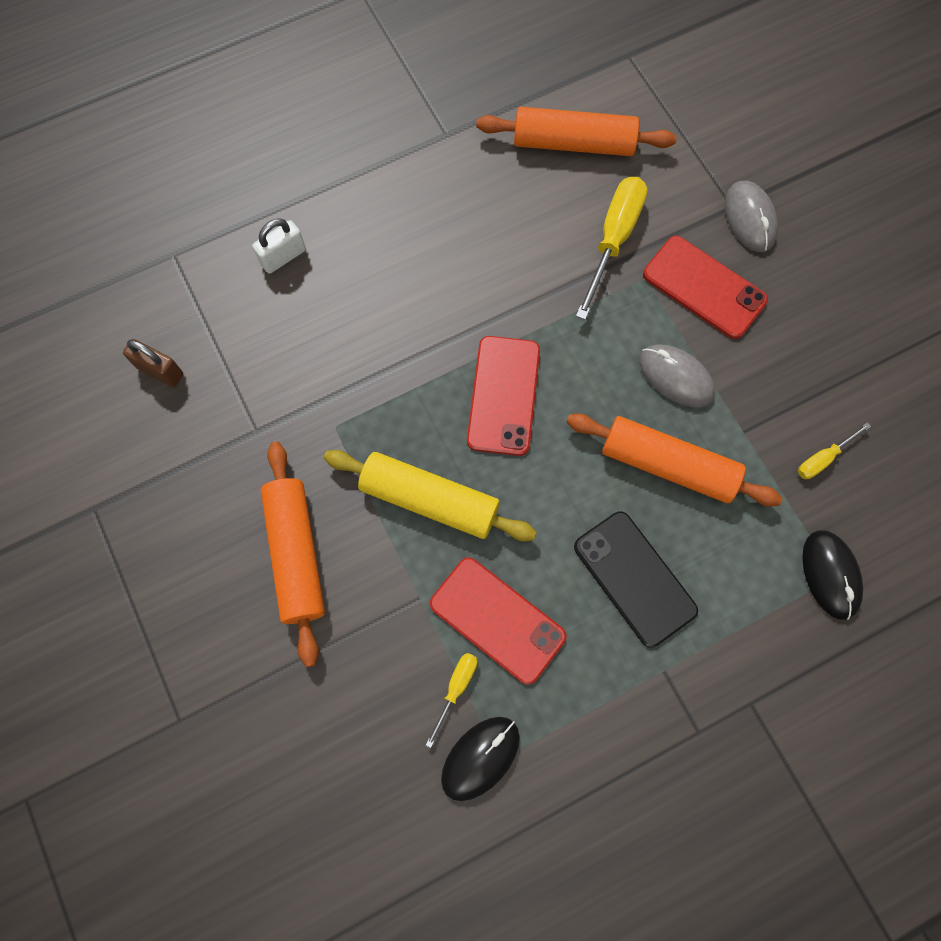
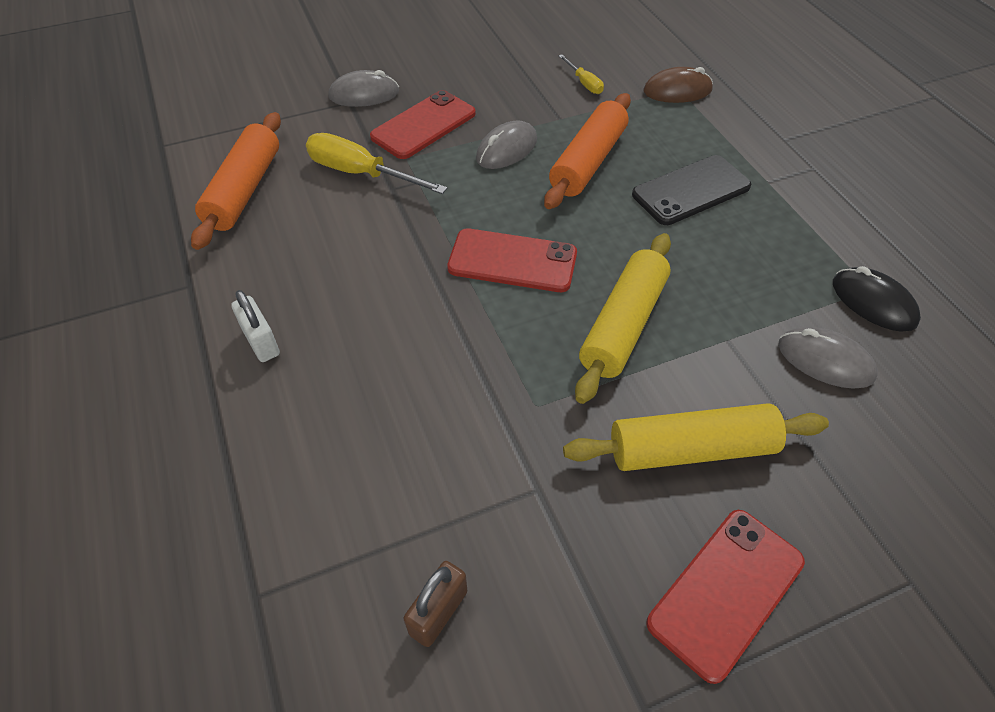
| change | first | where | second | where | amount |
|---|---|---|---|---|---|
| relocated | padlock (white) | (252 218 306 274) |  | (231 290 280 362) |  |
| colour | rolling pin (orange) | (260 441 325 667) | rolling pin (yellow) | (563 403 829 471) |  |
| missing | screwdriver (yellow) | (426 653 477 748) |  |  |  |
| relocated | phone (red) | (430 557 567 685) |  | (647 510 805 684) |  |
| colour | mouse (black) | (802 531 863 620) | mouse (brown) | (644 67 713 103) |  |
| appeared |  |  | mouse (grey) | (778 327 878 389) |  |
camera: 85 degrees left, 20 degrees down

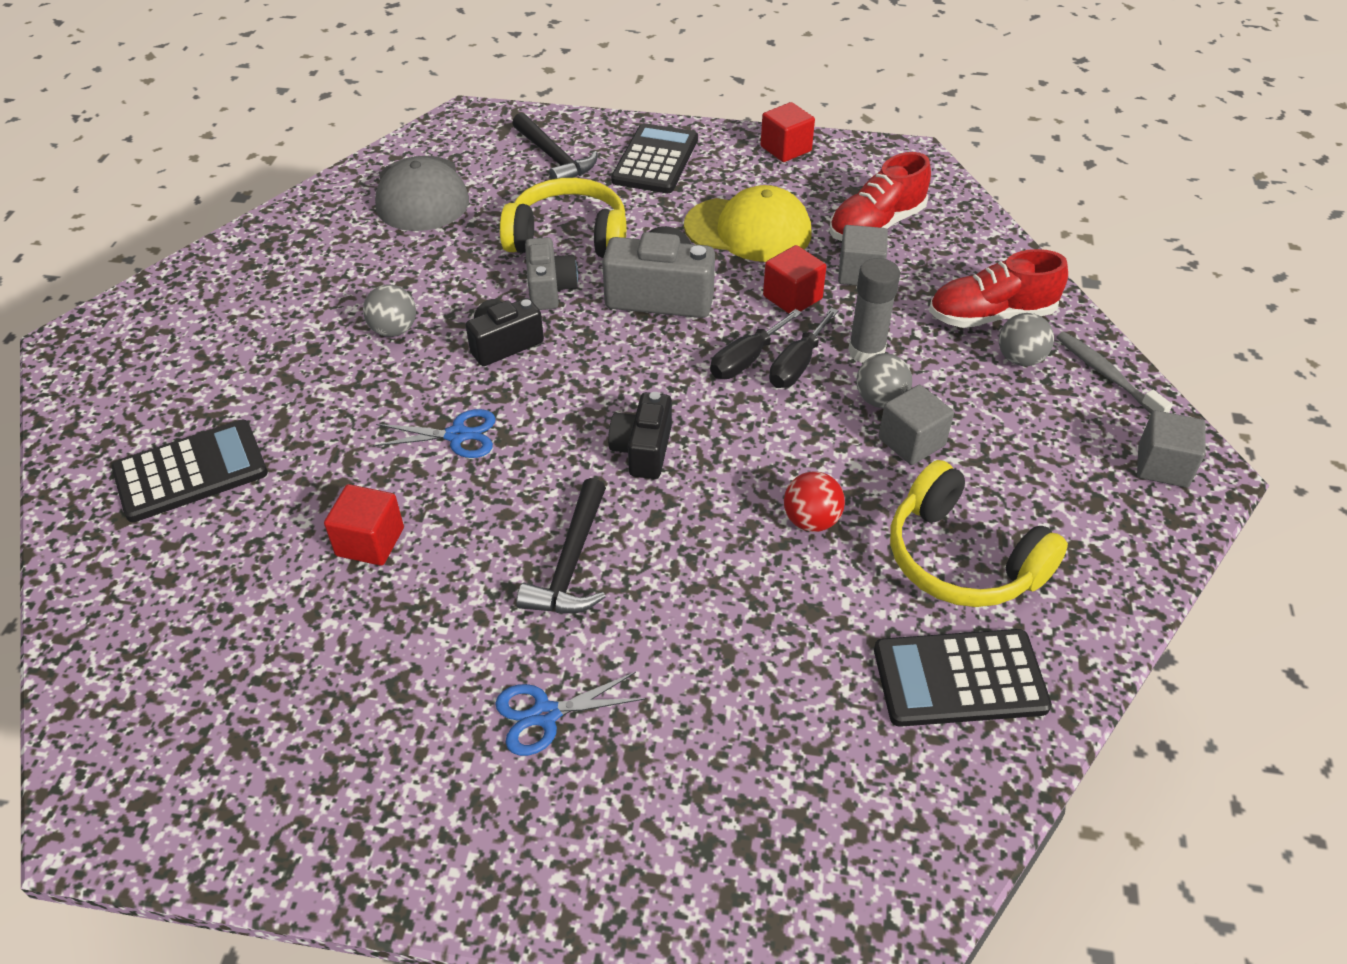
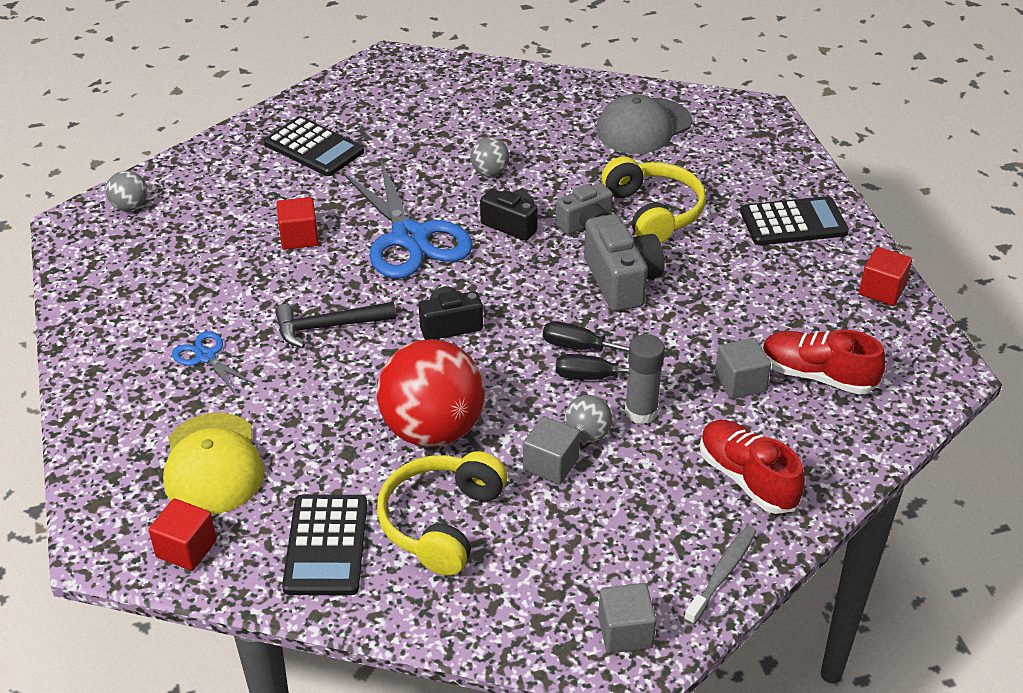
| change | first | where | second | where | amount |
|---|---|---|---|---|---|
| size | scissors (blue) | (372 409 496 458) |  | (342 158 473 278) | x2.14 |
| missing | hammer (black) | (512 113 598 180) |  |  |  |
| relocated | cap (yellow) | (684 185 812 262) |  | (163 413 264 514) |  |
| relocated | cube (red) | (763 245 827 314) |  | (149 499 217 571) |  |
| size | ball (red) | (784 471 845 532) |  | (377 339 485 447) | x2.23 |
| spun | calculator (black) | (874 629 1052 727) |  | (282 495 367 595) | 150 degrees counterclockwise |
| relocated | ball (grey) | (999 313 1054 366) |  | (106 171 148 211) |  |
camera: 65 degrees right, 5 degrees down

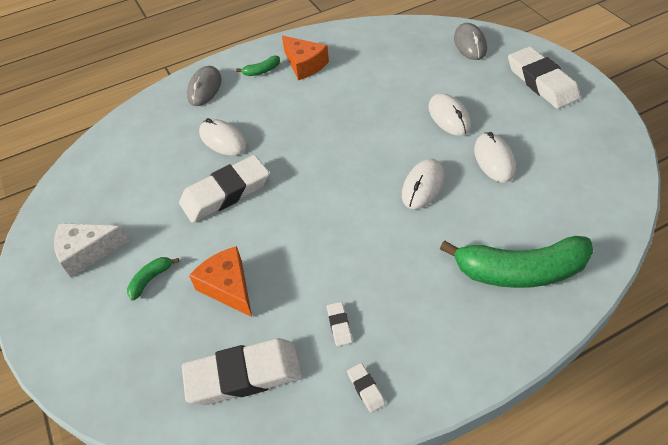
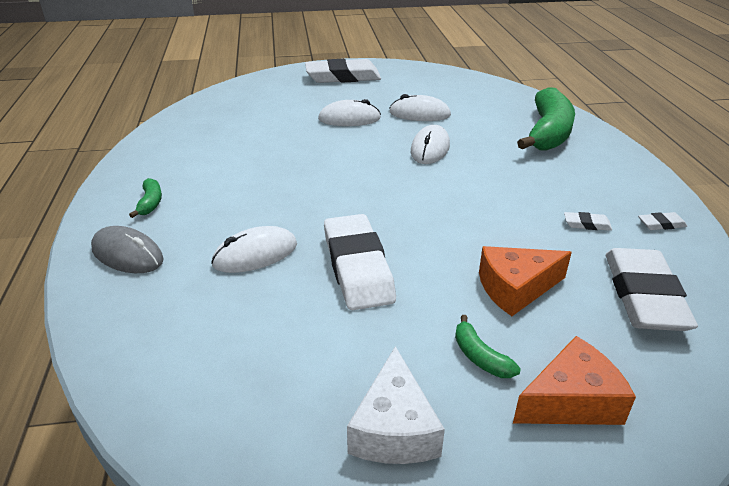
| change | first | where | second | where | amount |
|---|---|---|---|---|---|
| relocated | cheese (orange) | (282 36 329 80) |  | (513 336 636 425) |  |
| spun | mouse (white) | (402 159 445 209) |  | (411 125 450 164) | 60 degrees clockwise |
| missing | mouse (grey) | (454 23 487 60) |  |  |  |
camera: 75 degrees left, 15 degrees down

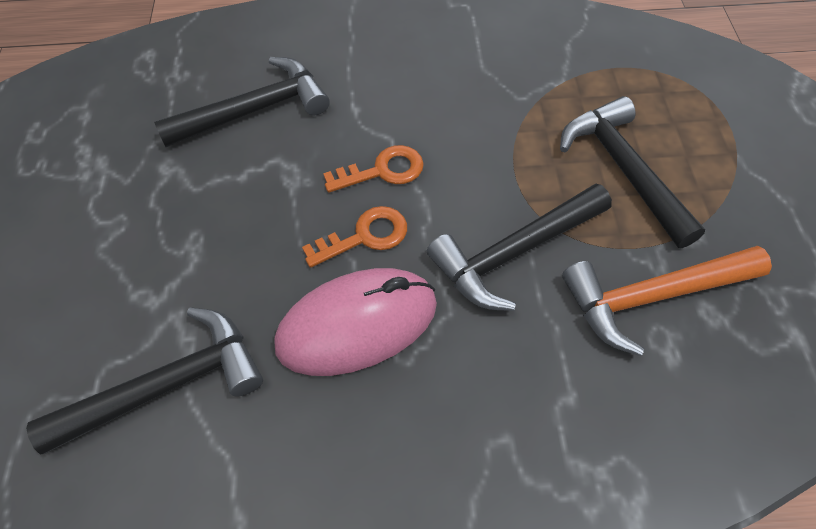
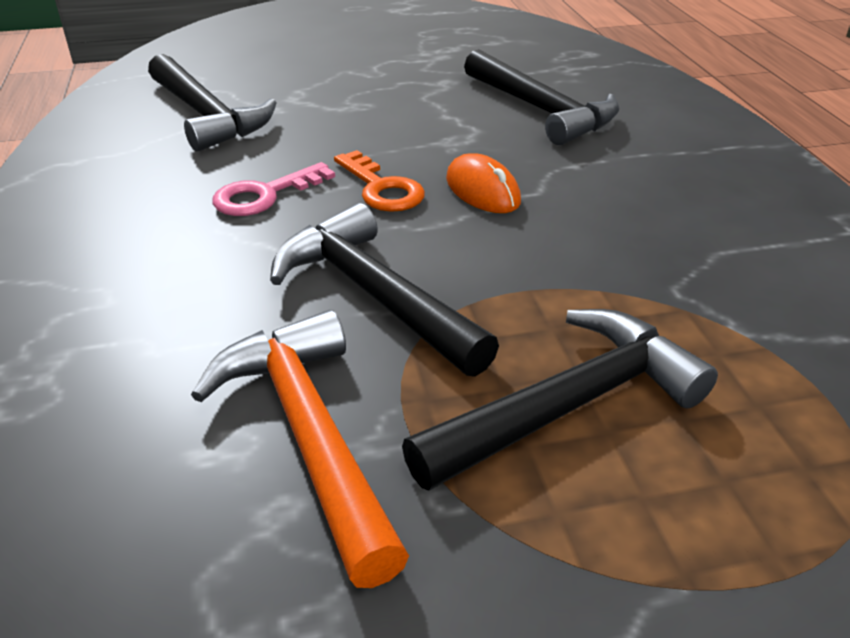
| change | first | where | second | where | amount |
|---|---|---|---|---|---|
| exchanged | mouse (pink) | (274 268 437 376) | key (pink) | (213 162 335 216) |  |
| exchanged | key (orange) | (323 145 424 193) | mouse (orange) | (446 153 521 213) |  |
camera: 80 degrees right, 20 degrees down

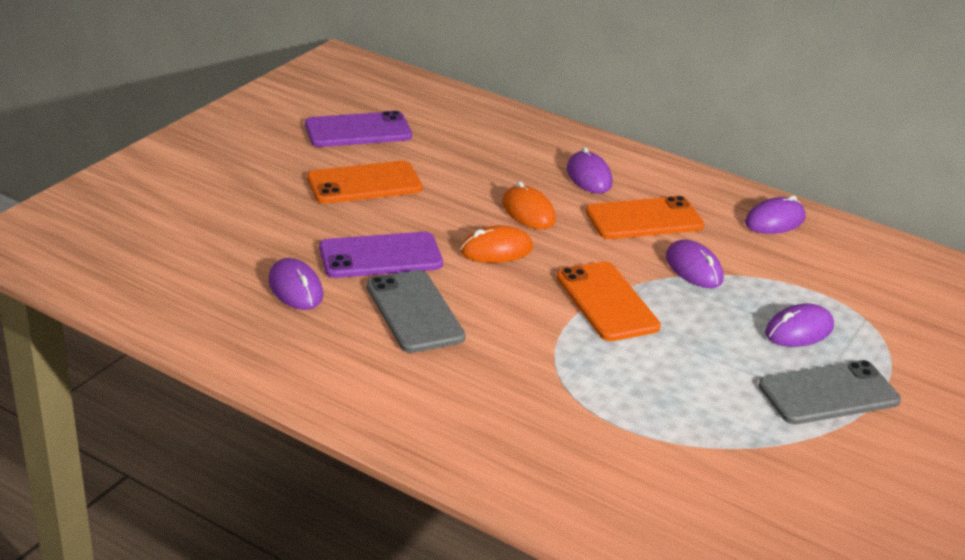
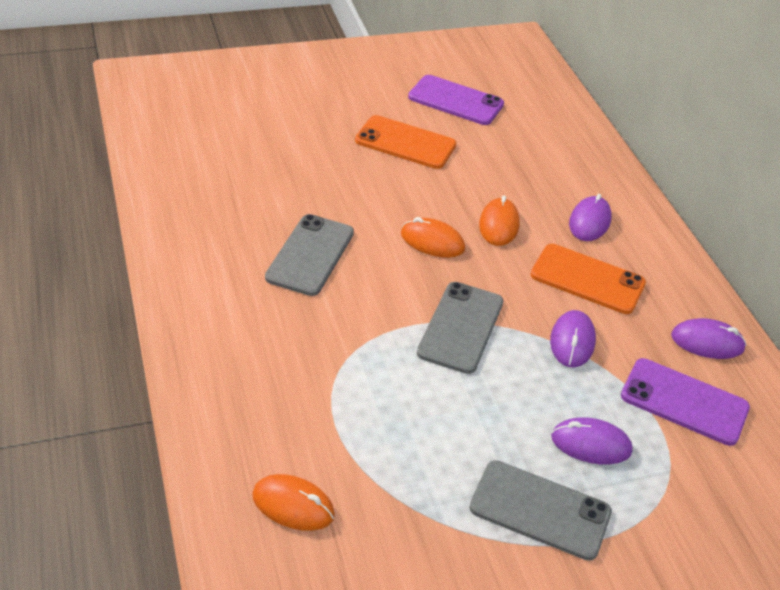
| change | first | where | second | where | amount |
|---|---|---|---|---|---|
| missing | mouse (purple) | (268 258 323 310) |  |  |  |
| relocated | phone (purple) | (319 232 443 278) |  | (621 358 750 446) |  |
| colour | phone (orange) | (556 262 661 341) | phone (grey) | (417 282 503 374) |  |
| appeared |  |  | mouse (orange) | (252 474 335 531) |  |
camera: 40 degrees right, 10 degrees up

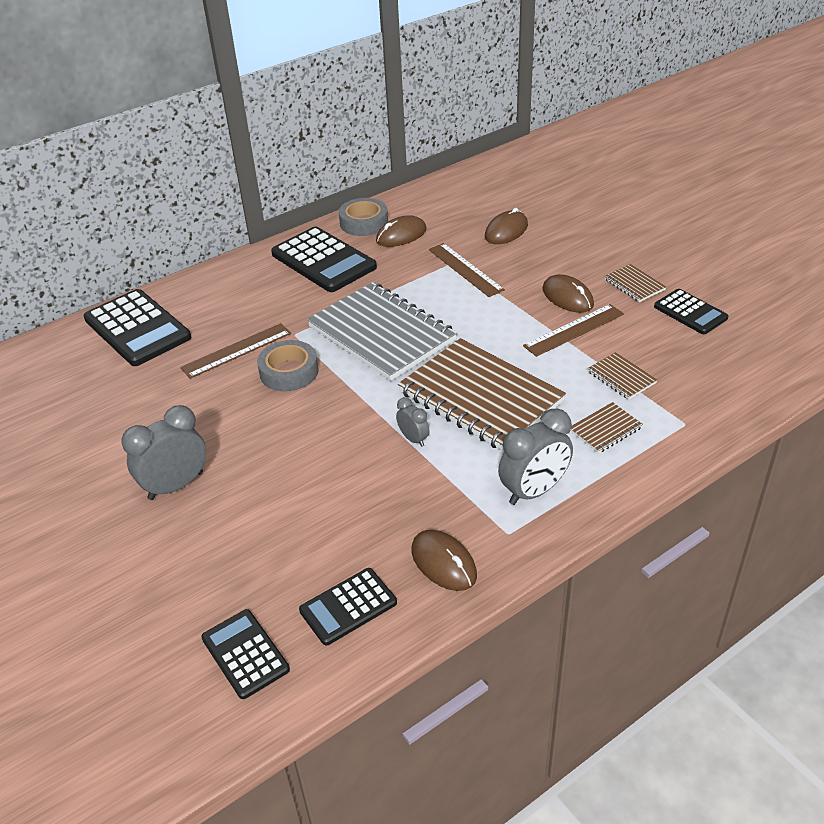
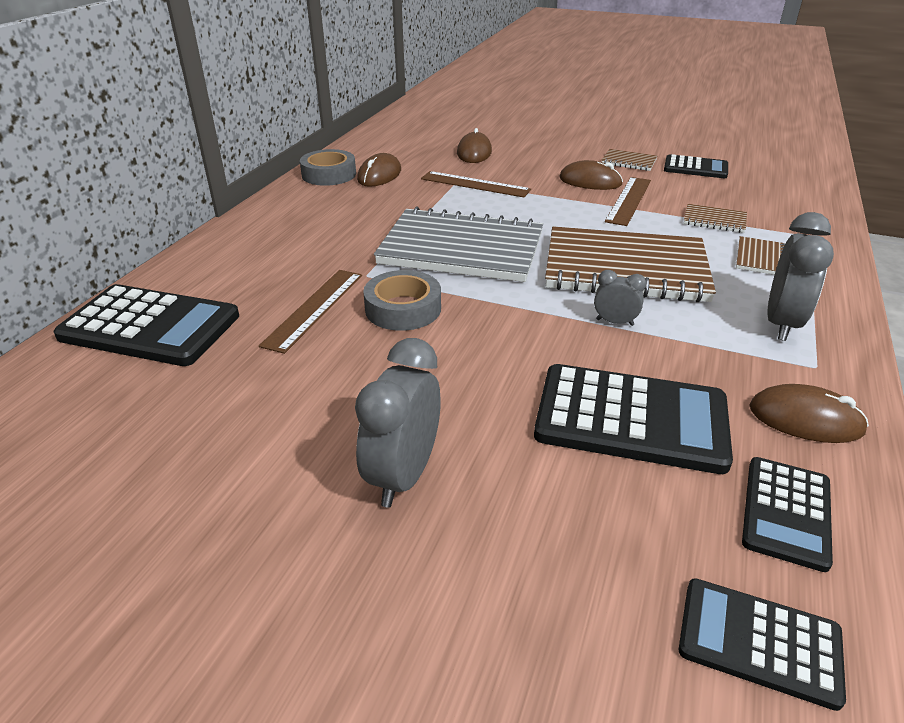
| change | first | where | second | where | amount |
|---|---|---|---|---|---|
| relocated | calculator (black) | (271 227 377 292) |  | (534 364 733 474) |  |
camera: 35 degrees left, 5 degrees down

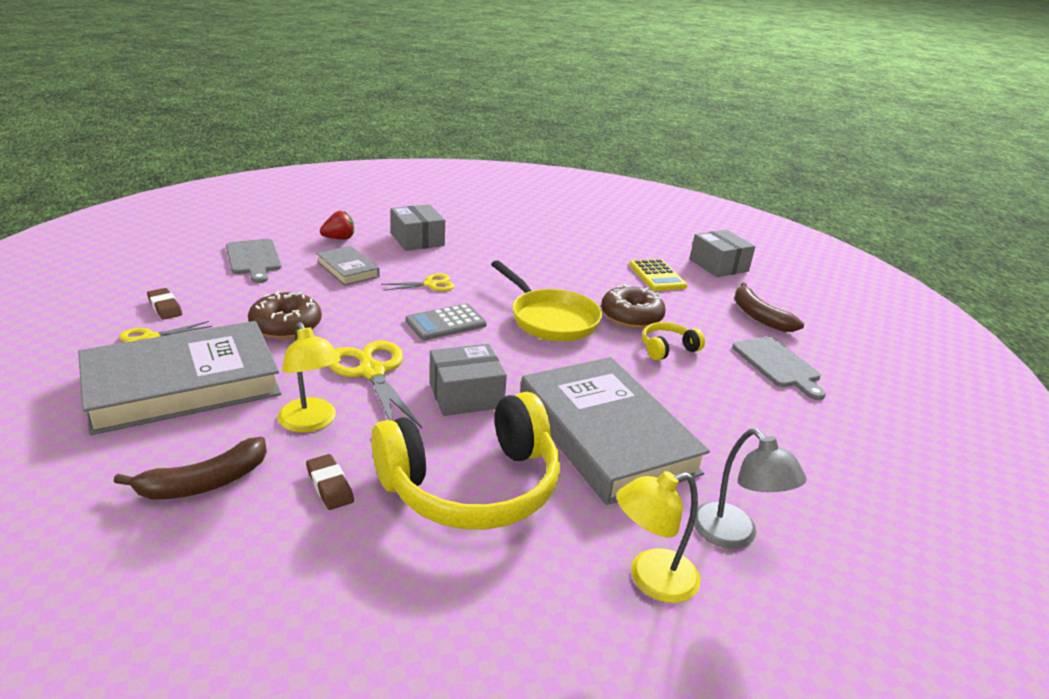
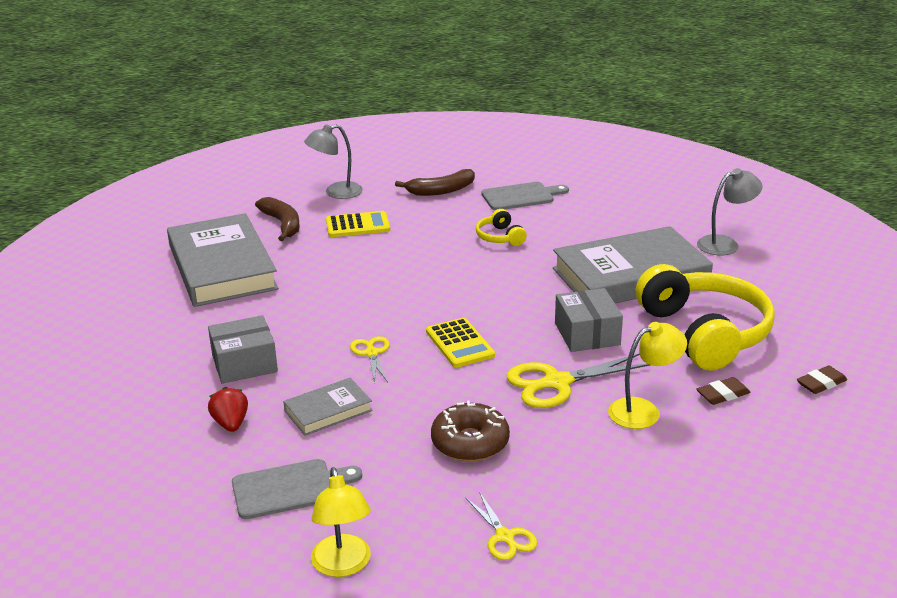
| change | first | where | second | where | amount |
|---|---|---|---|---|---|
| relocated | book (grey) | (78 321 282 435) |  | (167 213 279 307) |  |
| relocated | banana (brown) | (114 437 267 499) |  | (255 197 300 241) |  |
| relocated | eraser (brown) | (147 288 182 320) |  | (797 366 847 394) |  |
| colour | calculator (grey) | (406 303 487 340) | calculator (yellow) | (426 318 495 368) |  |
| missing | pan (yellow) | (491 260 602 342) |  |  |  |
| missing | donut (brown) | (601 284 666 328) |  |  |  |
| relocated | lamp (yellow) | (617 471 701 603) |  | (311 467 371 577) |  |
| exchanged | box (grey) | (690 230 755 277) | lamp (grey) | (304 124 363 199) |  |
camera: 80 degrees left, 0 degrees up

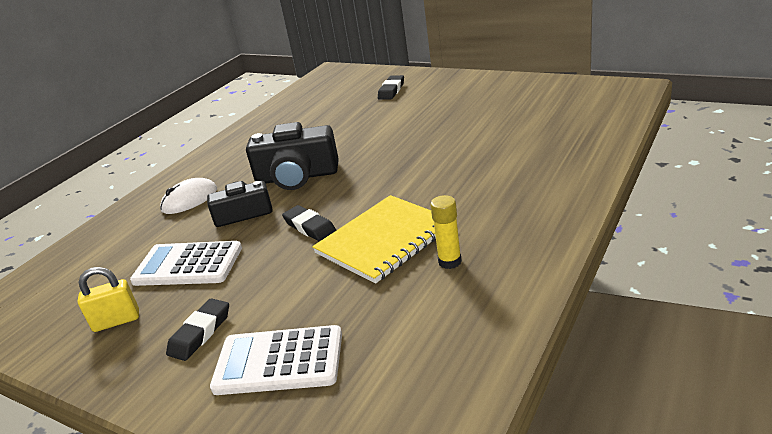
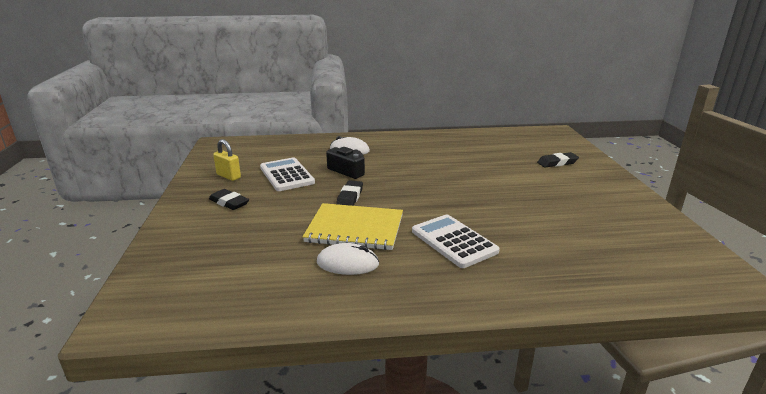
| change | first | where | second | where | amount |
|---|---|---|---|---|---|
| spun | eraser (black) | (166 298 229 361) |  | (209 189 249 210) | 45 degrees clockwise |
| relocated | calculator (white) | (210 325 342 395) |  | (412 215 500 268) |  |
| missing | camera (black) | (246 122 339 190) |  |  |  |
| exchanged | glue stick (yellow) | (430 195 462 269) | mouse (white) | (317 243 379 275) |  |
camera: 50 degrees right, 5 degrees down

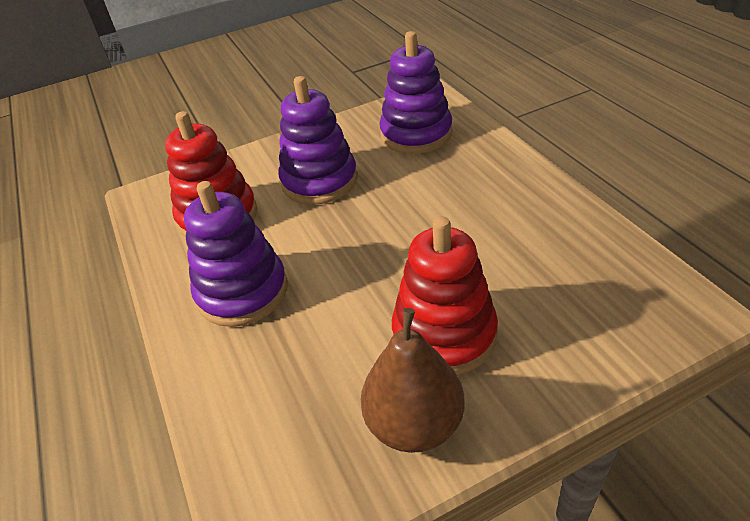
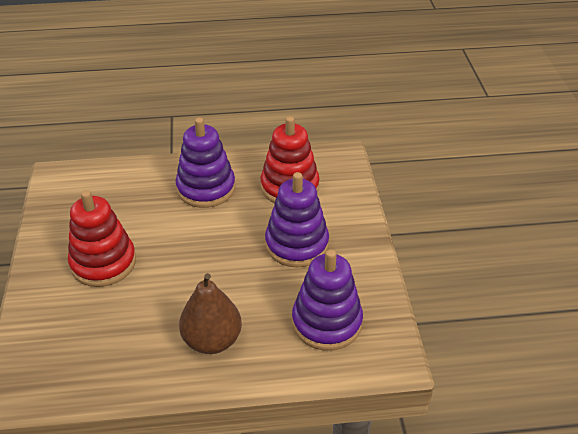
| change | first | where | second | where | amount |
|---|---|---|---|---|---|
| relocated | pear (brown) | (361 308 465 453) |  | (179 273 242 354) |  |
camera: 105 degrees right, 0 degrees up

